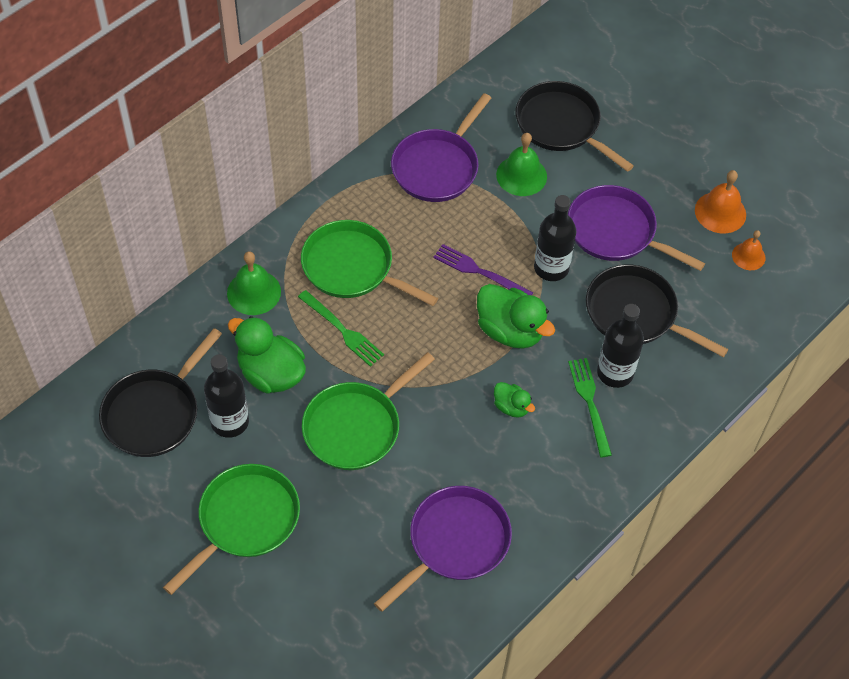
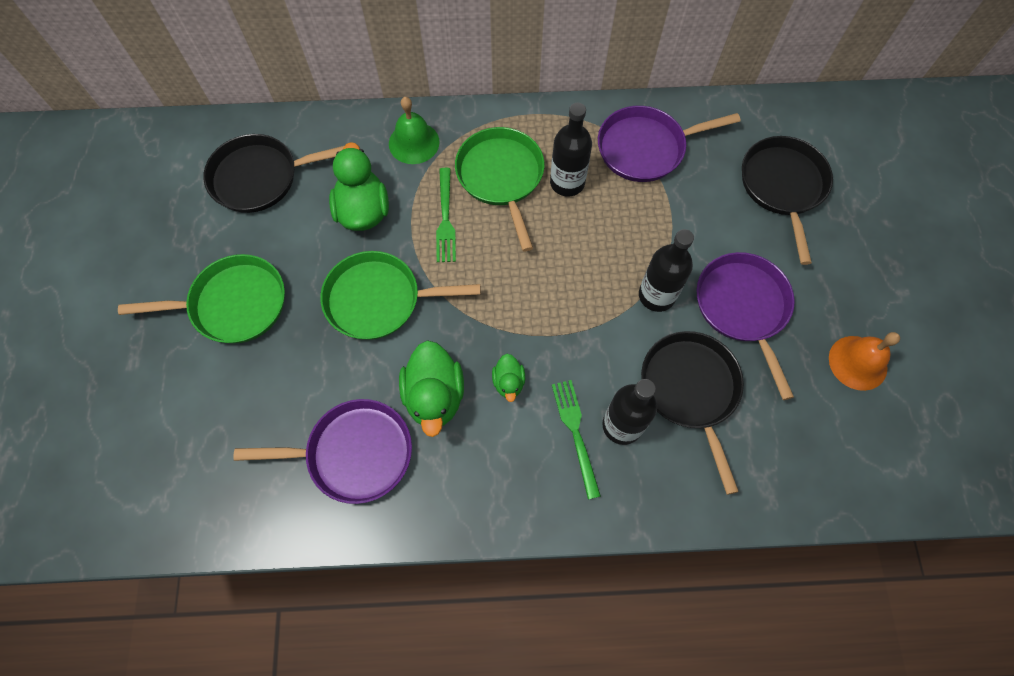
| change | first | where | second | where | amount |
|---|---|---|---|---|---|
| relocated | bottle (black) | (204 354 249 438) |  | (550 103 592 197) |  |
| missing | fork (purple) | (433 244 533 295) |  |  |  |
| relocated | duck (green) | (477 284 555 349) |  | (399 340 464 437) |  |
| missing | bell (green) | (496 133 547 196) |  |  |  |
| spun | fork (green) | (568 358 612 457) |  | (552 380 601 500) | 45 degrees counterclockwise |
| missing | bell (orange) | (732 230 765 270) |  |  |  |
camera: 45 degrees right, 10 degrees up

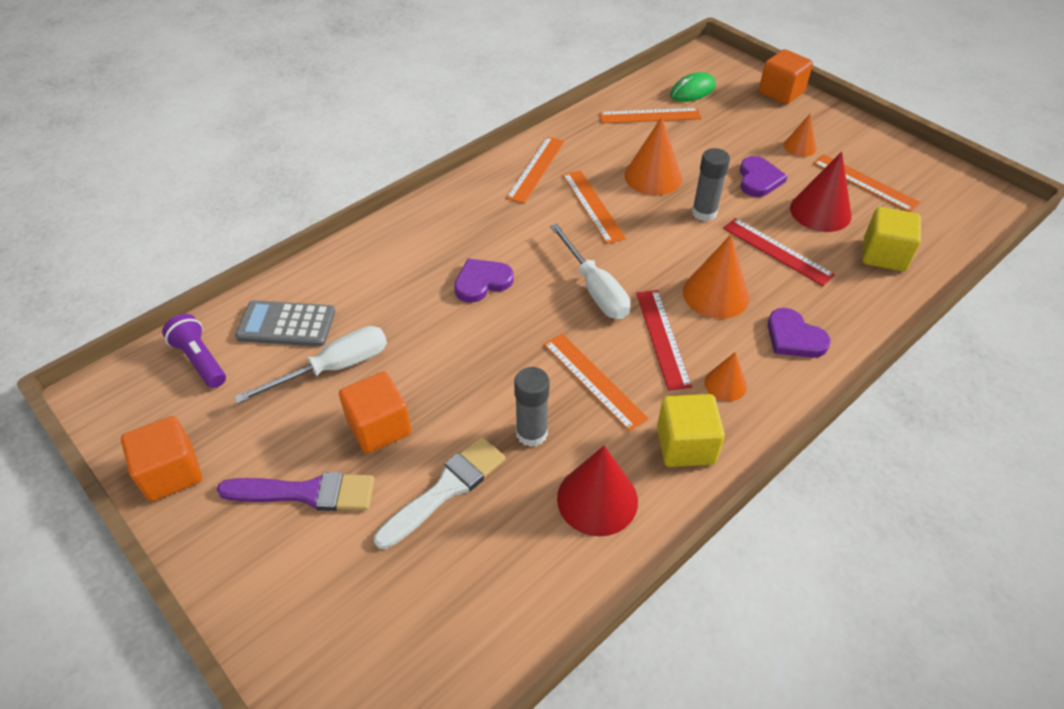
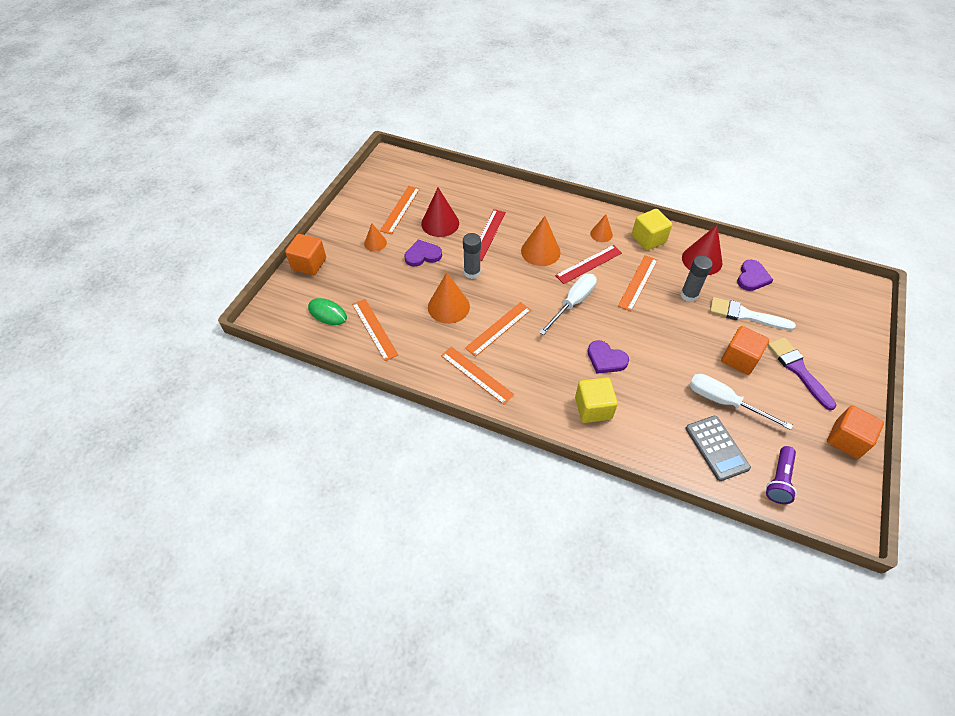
| change | first | where | second | where | amount |
|---|---|---|---|---|---|
| spun | ruler (orange) | (506 137 565 203) |  | (441 347 514 405) | 45 degrees clockwise |
| relocated | heart (purple) | (768 308 831 358) |  | (737 260 773 291) |  |
| relocated | cube (yellow) | (863 207 921 271) |  | (575 377 618 423) |  |
camera: 115 degrees left, 5 degrees up

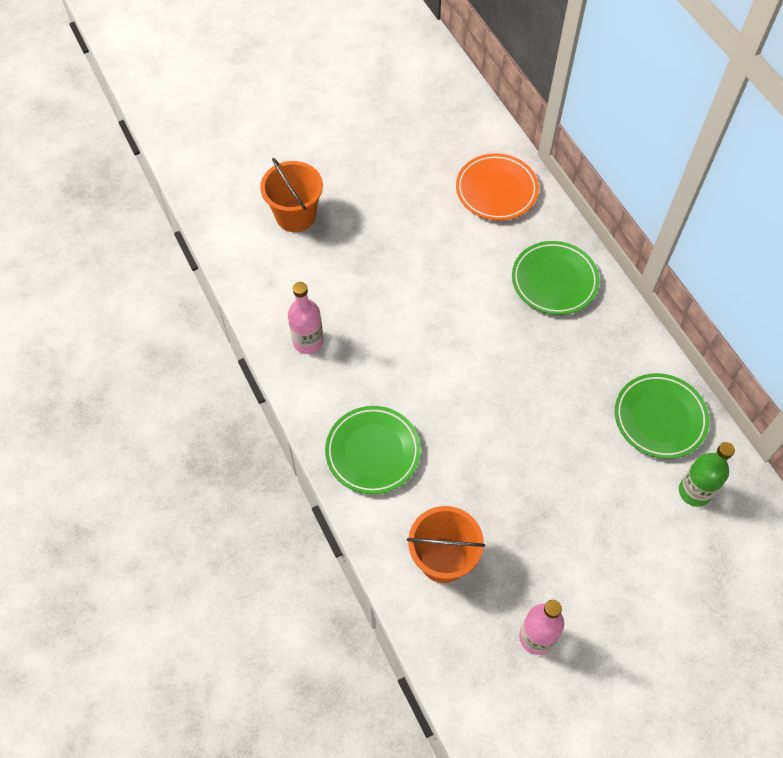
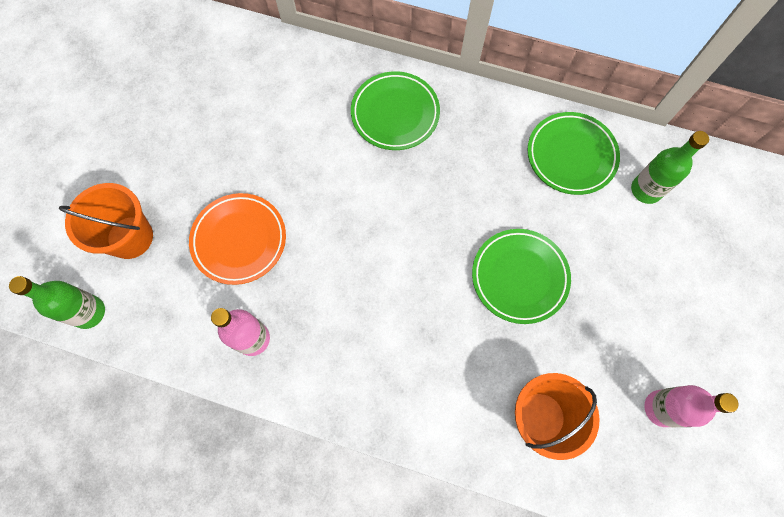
| change | first | where | second | where | amount |
|---|---|---|---|---|---|
| relocated | plate (green) | (325 406 421 494) |  | (472 229 571 324) |  |
| relocated | plate (orange) | (456 153 539 221) |  | (189 193 286 285) |  |
| appeared |  |  | bottle (green) | (9 276 105 329) |  |
camera: 45 degrees left, 10 degrees up

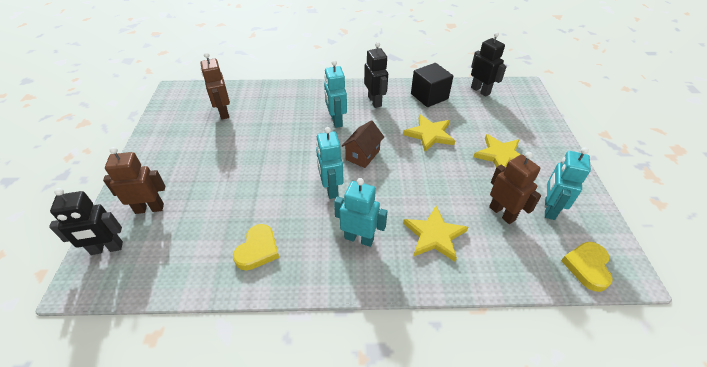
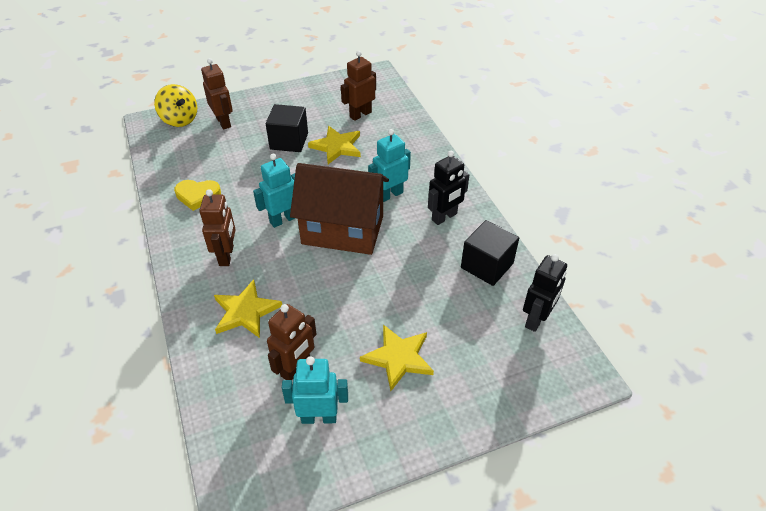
| change | first | where | second | where | amount |
|---|---|---|---|---|---|
| exchanged | robot (black) | (49 188 123 255) | spinning top (yellow) | (154 84 197 127) |  |
| colour | robot (turquoise) | (334 178 388 247) | robot (brown) | (200 189 236 266) |  |
| size | house (brown) | (342 120 384 168) |  | (290 163 389 255) | x2.08 |
| relocated | star (yellow) | (403 114 455 152) |  | (308 126 361 164) |  |
| missing | heart (yellow) | (561 242 613 292) |  |  |  |
| appeared |  |  | cube (black) | (266 104 308 152) |  |
camera: 70 degrees right, 0 degrees up

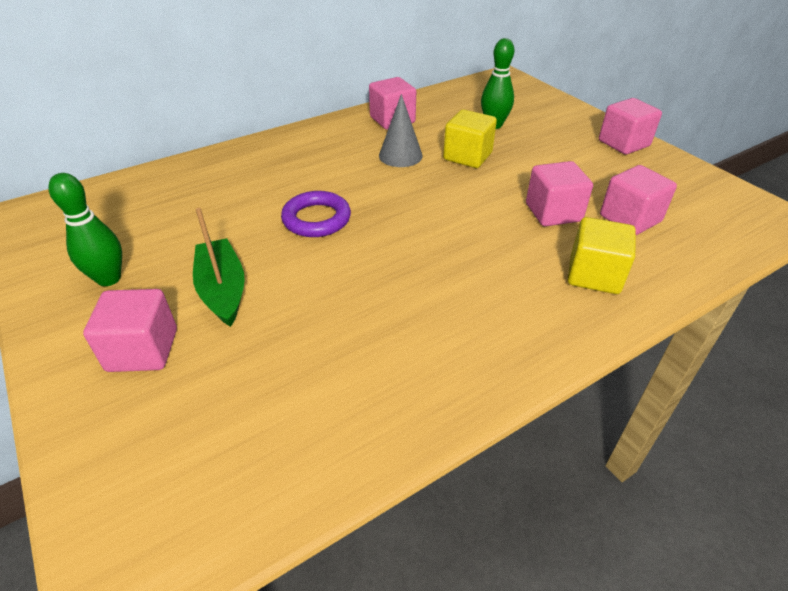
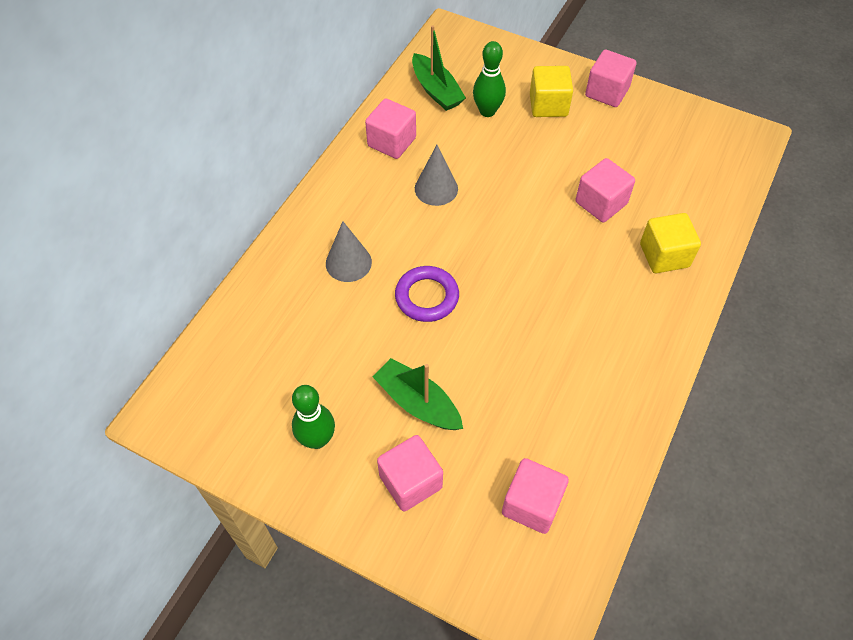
| change | first | where | second | where | amount |
|---|---|---|---|---|---|
| relocated | cube (yellow) | (443 109 497 168) |  | (530 66 573 117) |  |
| relocated | cube (pink) | (600 165 677 235) |  | (502 458 569 534) |  |
| appeared |  |  | cone (grey) | (326 221 372 282) |  |
| appeared |  |  | boat (green) | (412 25 466 111) |  |
camera: 30 degrees left, 15 degrees up

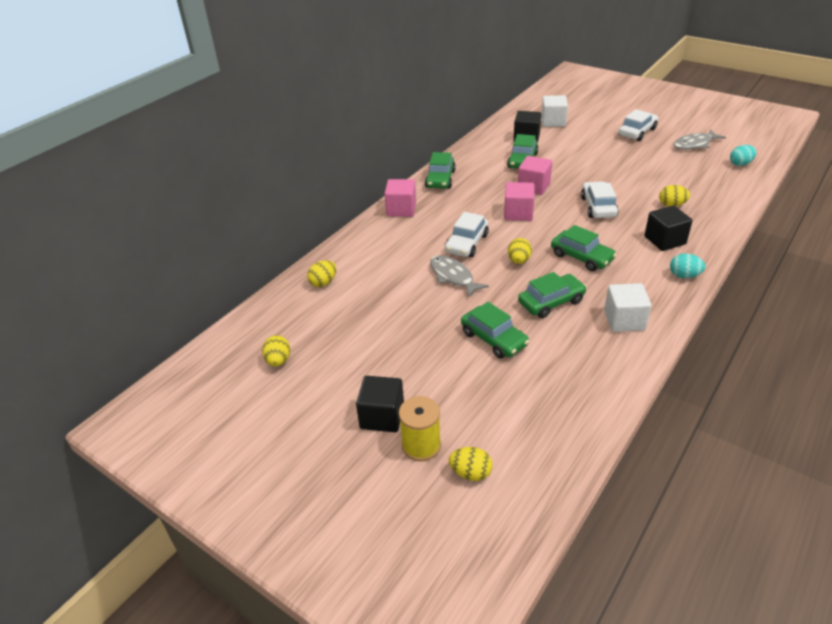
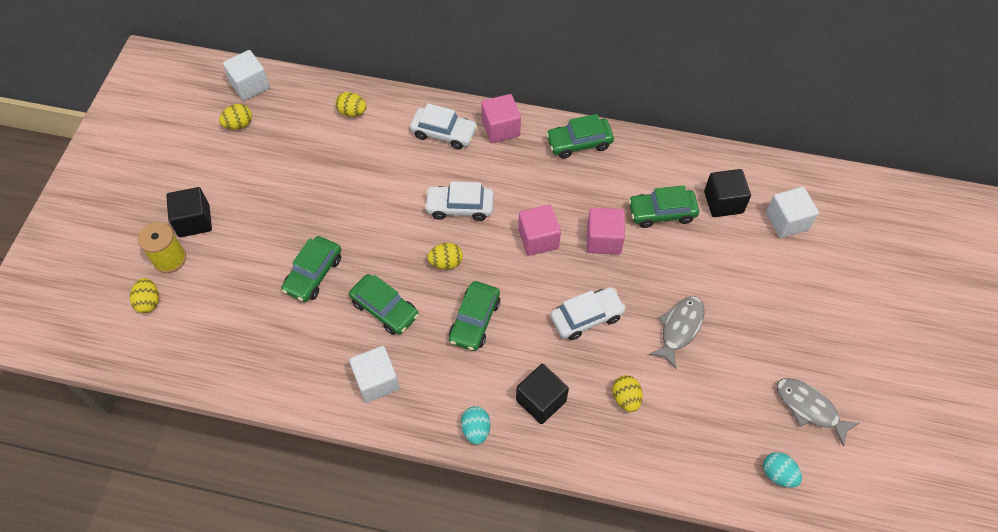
| change | first | where | second | where | amount |
|---|---|---|---|---|---|
| relocated | fish (grey) | (430 255 489 298) |  | (649 296 705 369) |  |
| relocated | car (white) | (618 109 658 141) |  | (410 103 478 150) |  |
| appeared |  |  | cube (white) | (223 50 270 101) |  |
camera: 65 degrees right, 20 degrees up

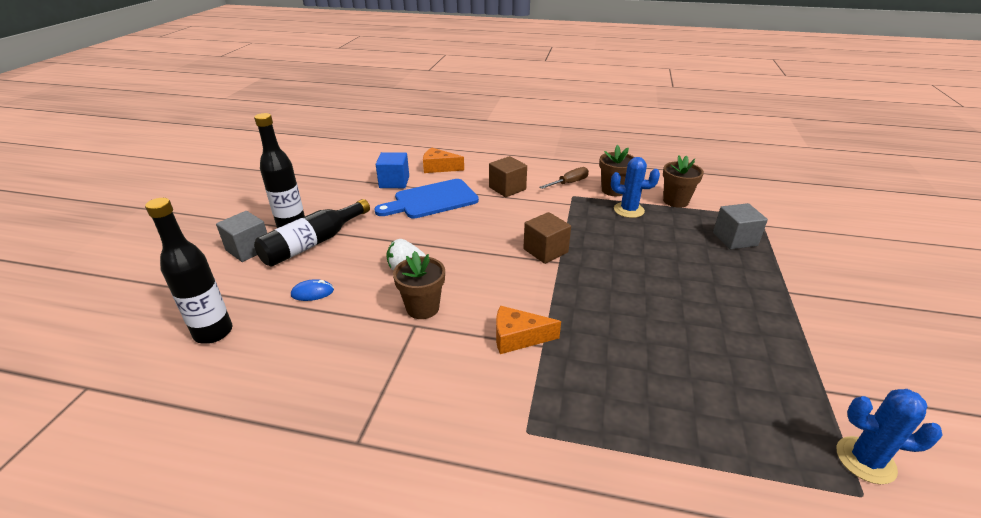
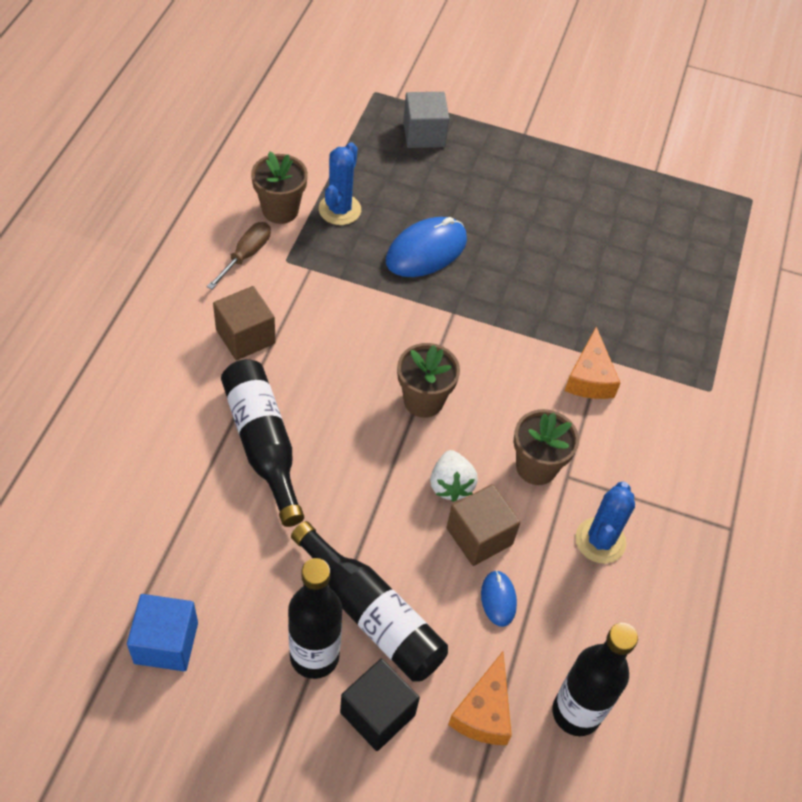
| change | first | where | second | where | amount |
|---|---|---|---|---|---|
| colour | cube (grey) | (216 211 267 262) | cube (black) | (340 659 420 751) |  |
| exchanged | cutting board (blue) | (374 179 479 219) | bottle (black) | (221 359 304 527) |  |
| relocated | cube (blue) | (376 152 409 188) |  | (127 594 198 671) |  |
| relocated | cheese (orange) | (423 148 464 173) |  | (448 651 512 745) |  |
| relocated | cube (brown) | (523 212 571 264) |  | (447 484 520 566) |  |
| spun | screwdriver (brown) | (539 167 589 189) |  | (207 222 271 290) | 60 degrees clockwise |
| relocated | flower pot (brown) | (663 155 704 208) |  | (397 343 460 418) |  |
| relocated | cactus (blue) | (836 389 943 484) |  | (575 482 635 563) |  |
| appeared |  |  | mouse (blue) | (386 217 467 277) |  |
camera: 90 degrees left, 20 degrees up

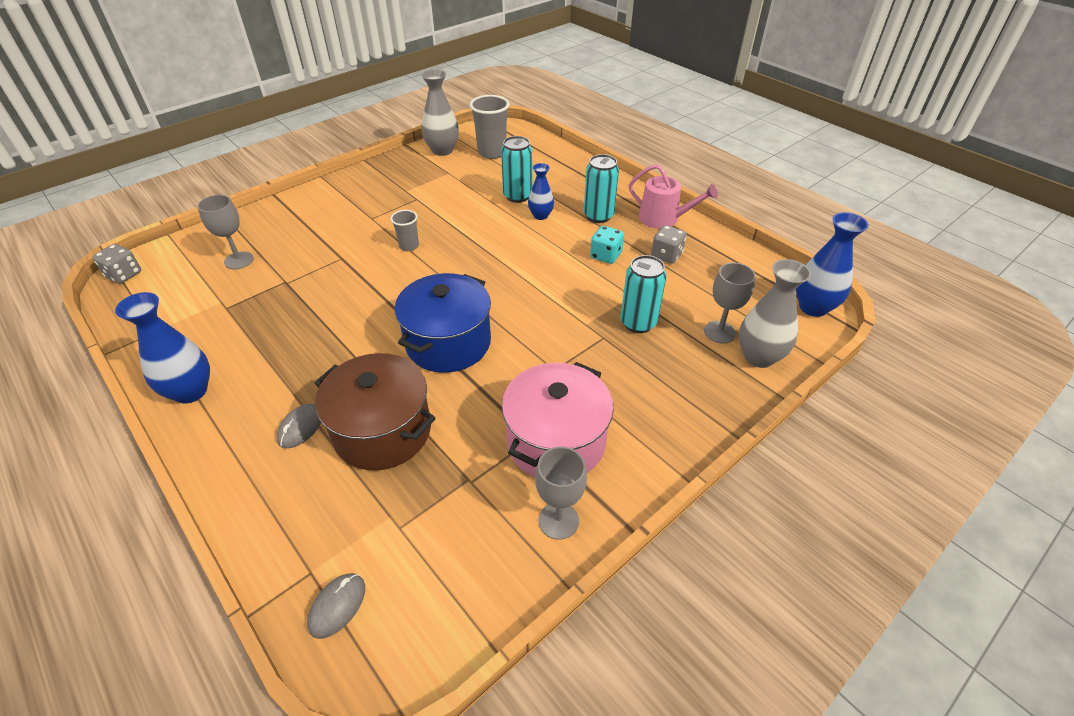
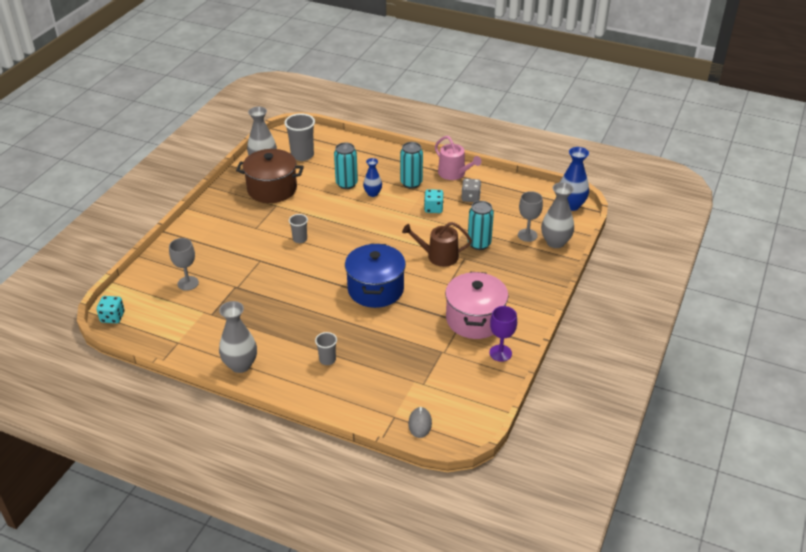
| change | first | where | second | where | amount |
|---|---|---|---|---|---|
| colour | dice (grey) | (92 244 141 284) | dice (turquoise) | (97 296 125 323) |  |
| colour | vase (blue) | (115 292 210 404) | vase (grey) | (219 301 257 373) |  |
| exchanged | mouse (grey) | (277 404 321 448) | cup (grey) | (315 332 337 365) |  |
| relocated | pot (brown) | (315 353 436 471) |  | (236 149 304 203) |  |
| colour | goblet (grey) | (535 447 587 540) | goblet (purple) | (489 306 517 362) |  |
| spun | watering can (pink) | (629 164 718 229) |  | (435 136 481 180) | 45 degrees clockwise |
| appeared |  |  | watering can (brown) | (402 222 472 267) |  |
camera: 25 degrees left, 5 degrees down

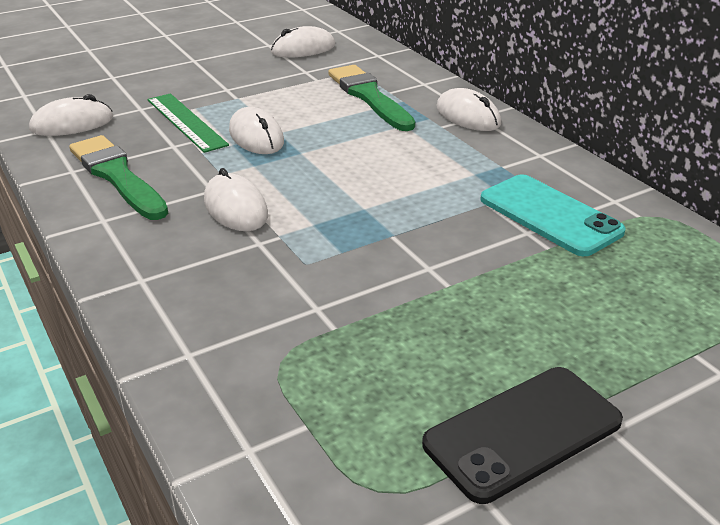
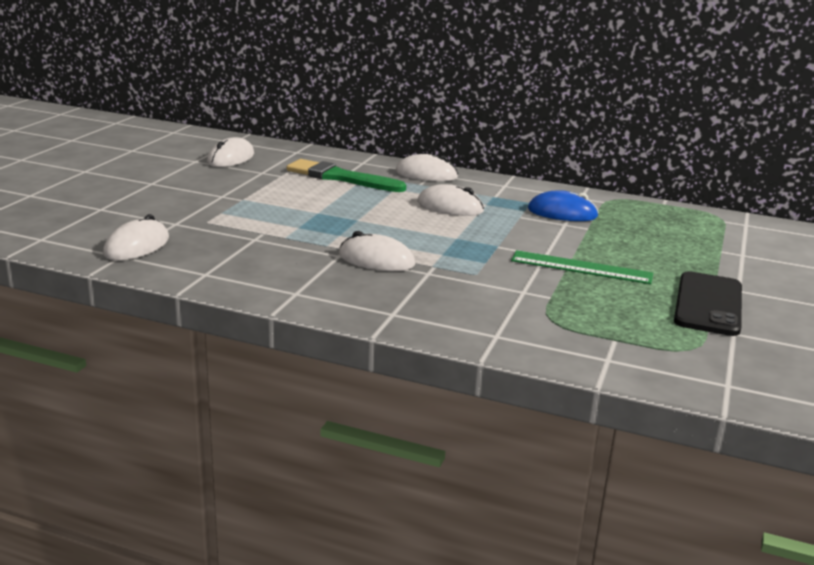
| change | first | where | second | where | amount |
|---|---|---|---|---|---|
| missing | brush (green) | (69 135 168 220) |  |  |  |
| relocated | ruler (green) | (147 93 229 153) |  | (511 250 653 284) |  |
| relocated | mouse (white) | (229 107 284 154) |  | (417 184 484 216) |  |
| exchanged | phone (turquoise) | (480 174 626 256) | mouse (blue) | (528 191 599 221) |  |
camera: 40 degrees left, 10 degrees down

